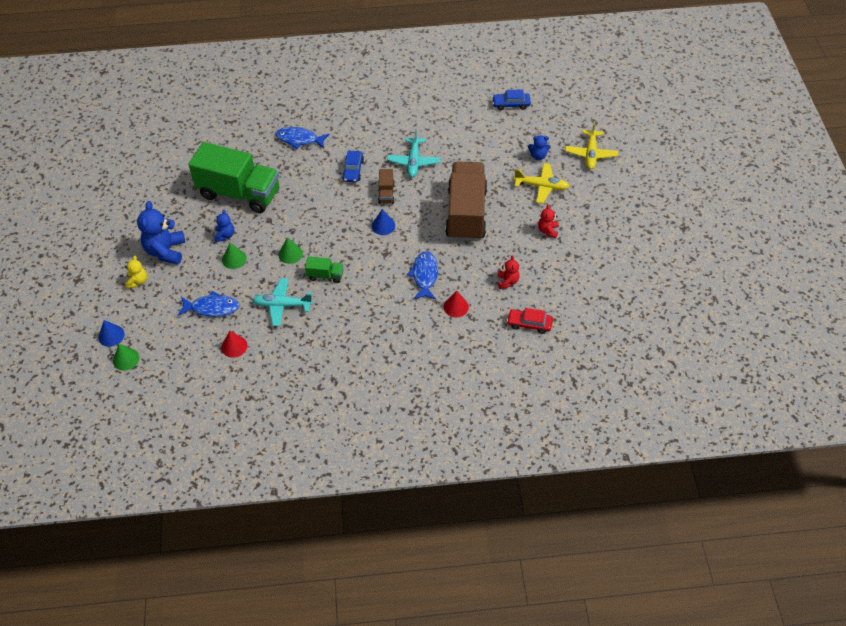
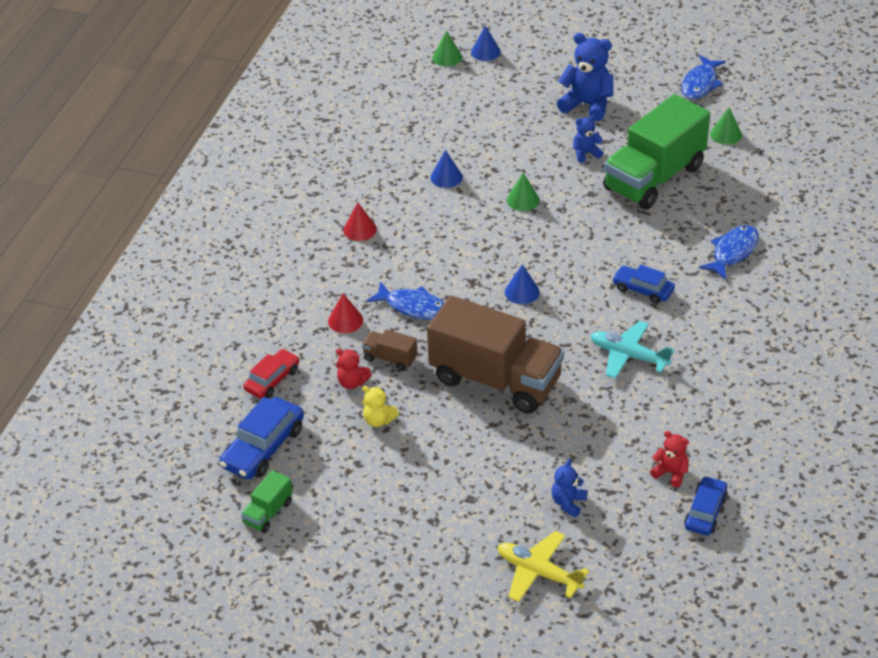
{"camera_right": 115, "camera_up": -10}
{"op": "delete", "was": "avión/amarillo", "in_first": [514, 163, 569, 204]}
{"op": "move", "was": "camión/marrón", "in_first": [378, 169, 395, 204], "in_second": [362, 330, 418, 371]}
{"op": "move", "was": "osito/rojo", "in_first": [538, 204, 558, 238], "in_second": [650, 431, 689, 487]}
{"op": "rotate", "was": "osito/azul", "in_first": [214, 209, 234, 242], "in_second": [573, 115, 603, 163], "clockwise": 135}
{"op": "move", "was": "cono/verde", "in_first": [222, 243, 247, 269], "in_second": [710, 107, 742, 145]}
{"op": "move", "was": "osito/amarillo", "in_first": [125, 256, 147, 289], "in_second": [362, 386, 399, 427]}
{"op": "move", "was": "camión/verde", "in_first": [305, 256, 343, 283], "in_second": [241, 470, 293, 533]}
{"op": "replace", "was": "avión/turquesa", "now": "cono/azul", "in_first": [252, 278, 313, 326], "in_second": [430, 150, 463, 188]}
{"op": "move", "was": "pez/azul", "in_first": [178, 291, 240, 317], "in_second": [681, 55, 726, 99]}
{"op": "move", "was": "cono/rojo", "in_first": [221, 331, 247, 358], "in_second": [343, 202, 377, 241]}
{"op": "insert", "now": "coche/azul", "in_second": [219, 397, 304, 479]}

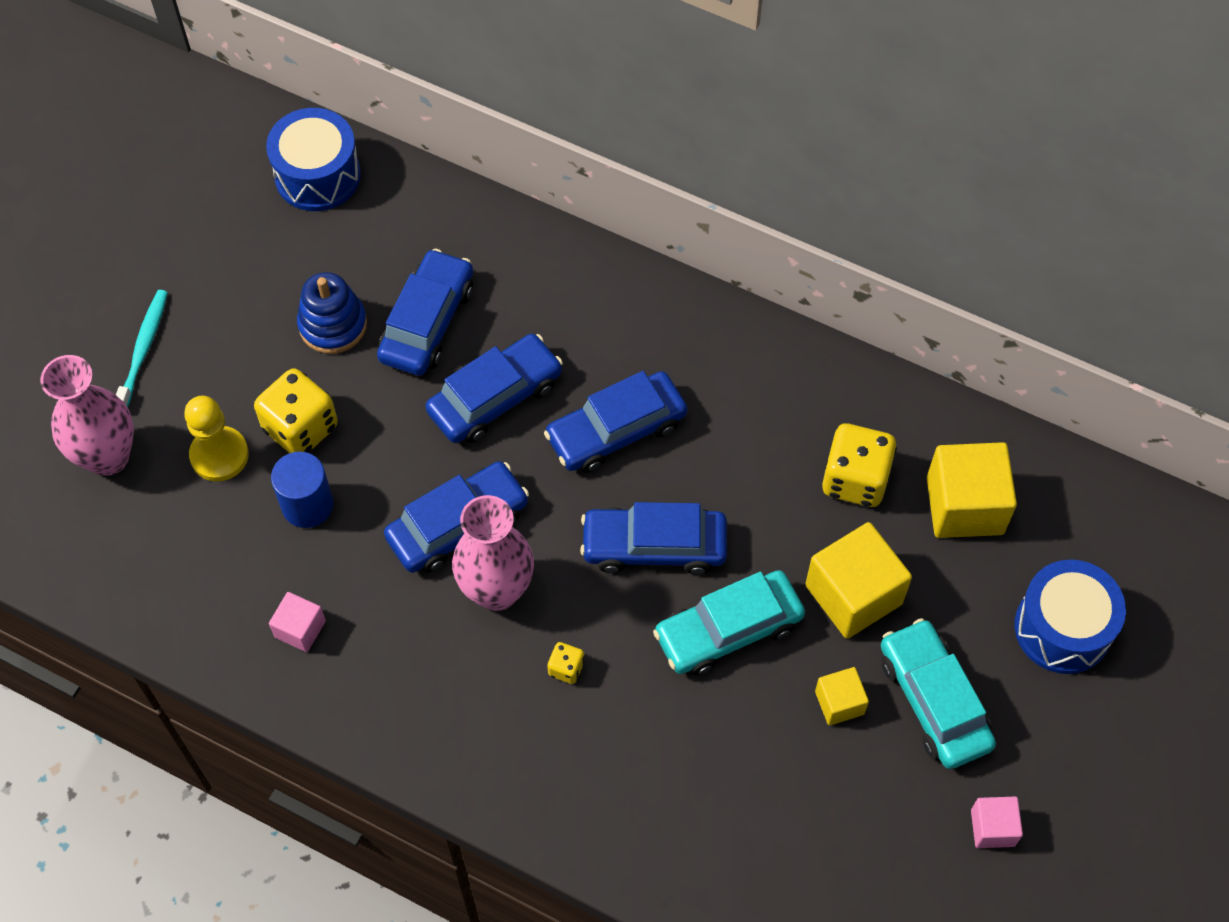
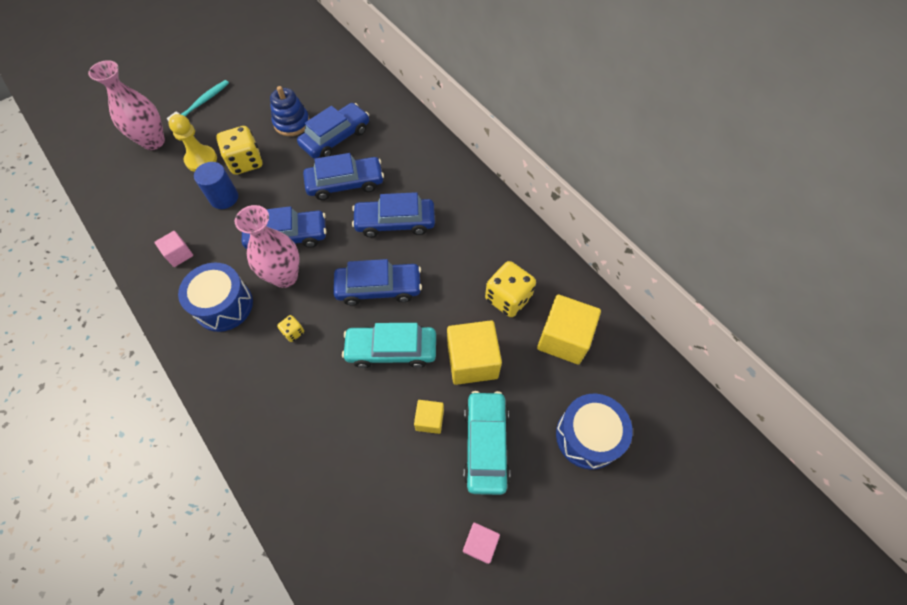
{"camera_right": 25, "camera_up": 0}
{"op": "move", "was": "tambor/azul", "in_first": [266, 108, 361, 211], "in_second": [178, 263, 253, 332]}
{"op": "rotate", "was": "coche/azul", "in_first": [580, 502, 727, 575], "in_second": [333, 259, 422, 305], "clockwise": 150}

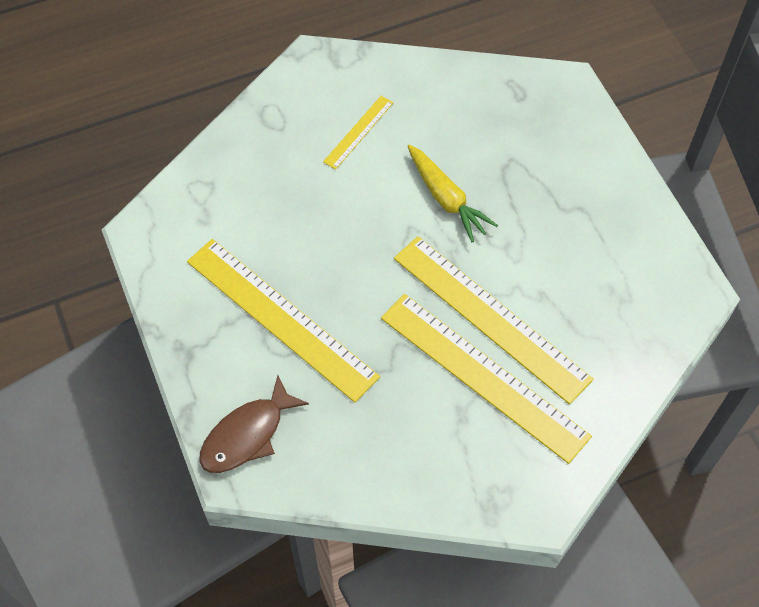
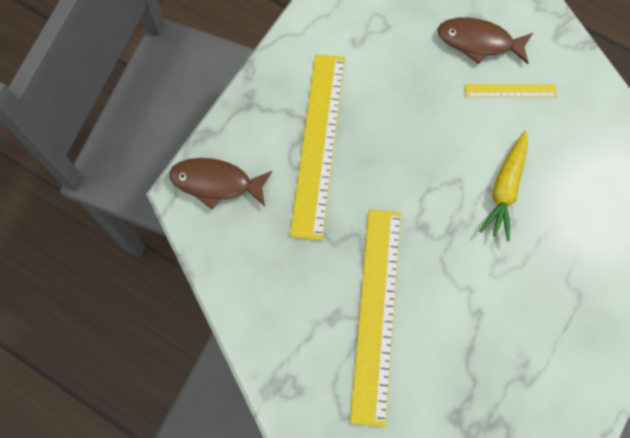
{"camera_right": 55, "camera_up": 10}
{"op": "delete", "was": "regla/amarillo", "in_first": [394, 236, 594, 404]}
{"op": "insert", "now": "pez/marrón", "in_second": [438, 17, 533, 64]}

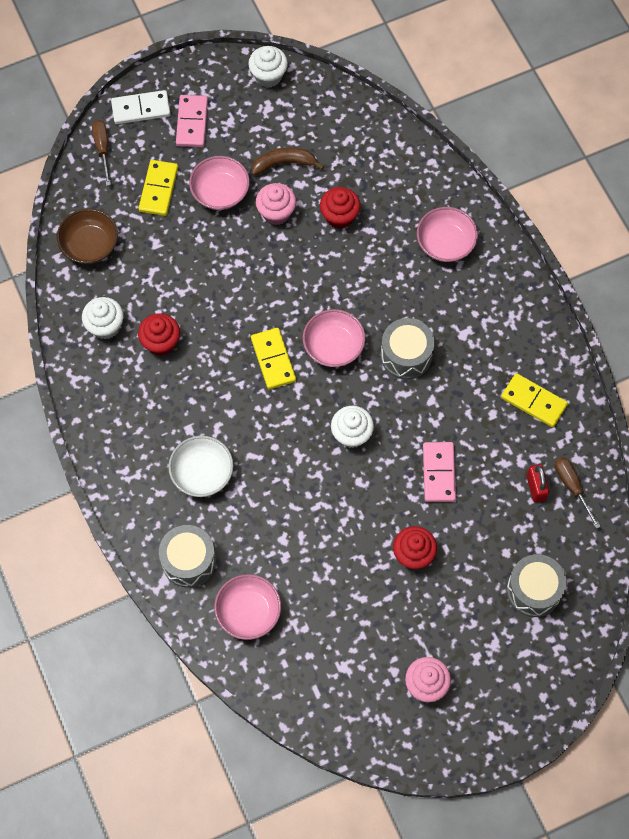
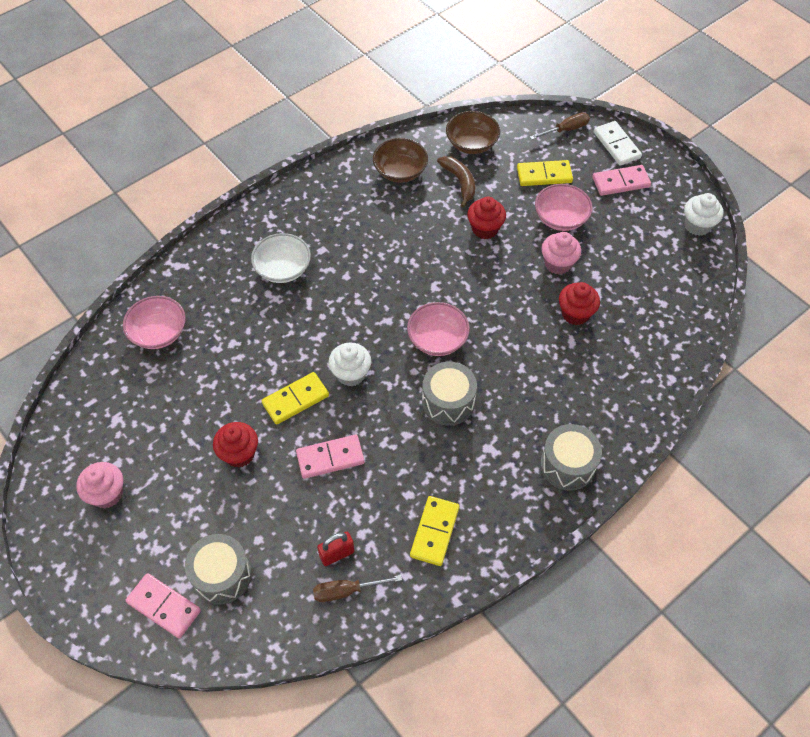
{"camera_right": 75, "camera_up": -10}
{"op": "move", "was": "plátano/marrón", "in_first": [251, 147, 324, 176], "in_second": [437, 156, 475, 208]}
{"op": "delete", "was": "cuenco/rosa", "in_first": [417, 207, 478, 262]}
{"op": "replace", "was": "magdalena/blanco", "now": "cuenco/marrón", "in_first": [82, 297, 123, 339], "in_second": [373, 138, 428, 183]}
{"op": "move", "was": "magdalena/rojo", "in_first": [138, 313, 180, 356], "in_second": [467, 197, 506, 239]}
{"op": "move", "was": "ficha de dominó/amarillo", "in_first": [251, 328, 296, 389], "in_second": [262, 372, 329, 425]}
{"op": "rotate", "was": "destornillador/marrón", "in_first": [555, 457, 601, 529], "in_second": [313, 575, 402, 602], "clockwise": -150}
{"op": "move", "was": "tambor/gris", "in_first": [159, 525, 216, 588], "in_second": [540, 424, 602, 491]}
{"op": "insert", "now": "ficha de dominó/rosa", "in_second": [125, 573, 201, 638]}

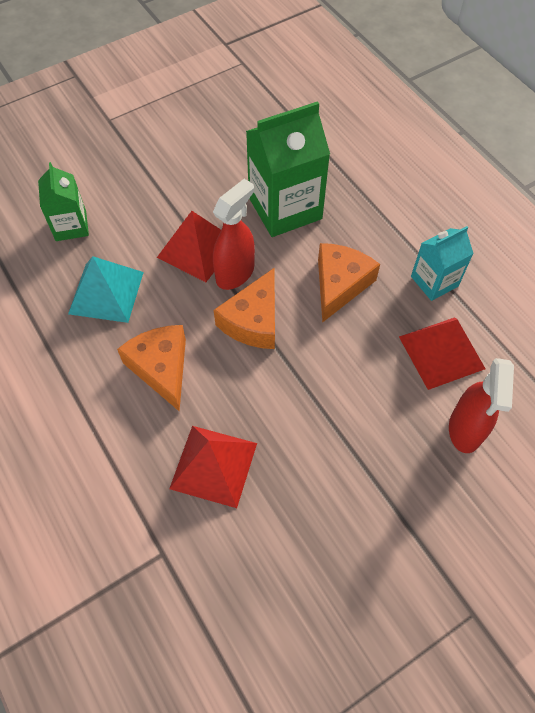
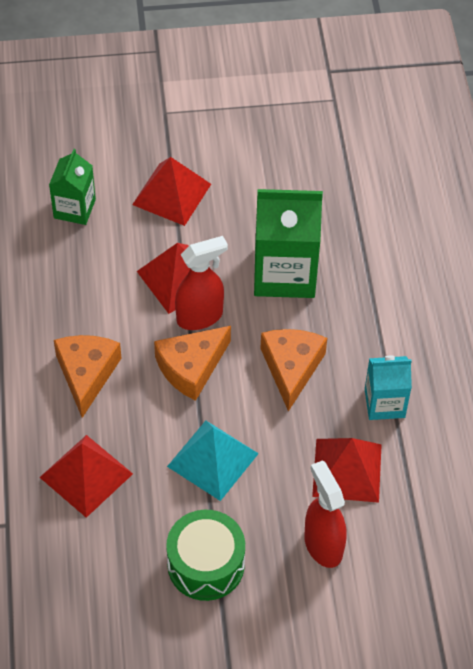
{"camera_right": 25, "camera_up": -5}
{"op": "rotate", "was": "queso/naranja", "in_first": [318, 243, 380, 323], "in_second": [260, 329, 327, 412], "clockwise": -45}
{"op": "move", "was": "pirámide/turquesa", "in_first": [68, 256, 144, 323], "in_second": [167, 421, 259, 501]}
{"op": "rotate", "was": "pulverizador/rojo", "in_first": [449, 358, 514, 453], "in_second": [304, 460, 347, 568], "clockwise": 120}
{"op": "insert", "now": "pirámide/rojo", "in_second": [132, 157, 211, 226]}
{"op": "insert", "now": "tambor/verde", "in_second": [166, 510, 245, 601]}

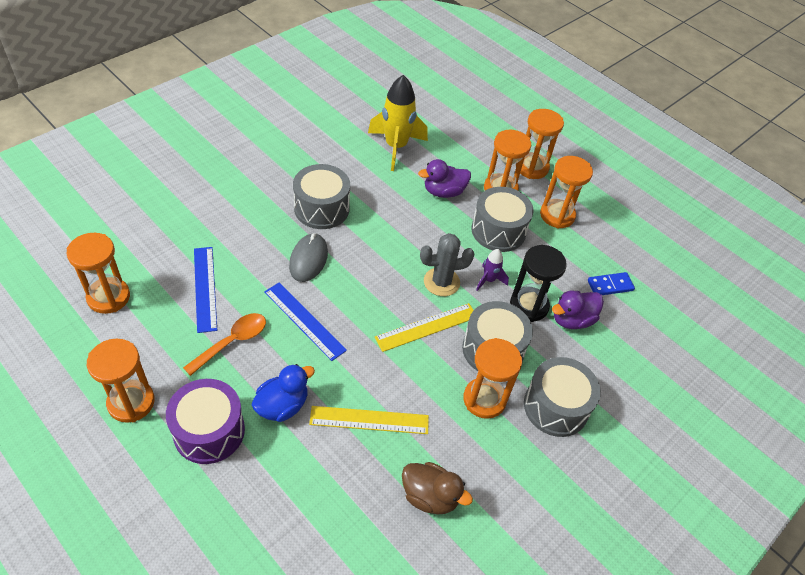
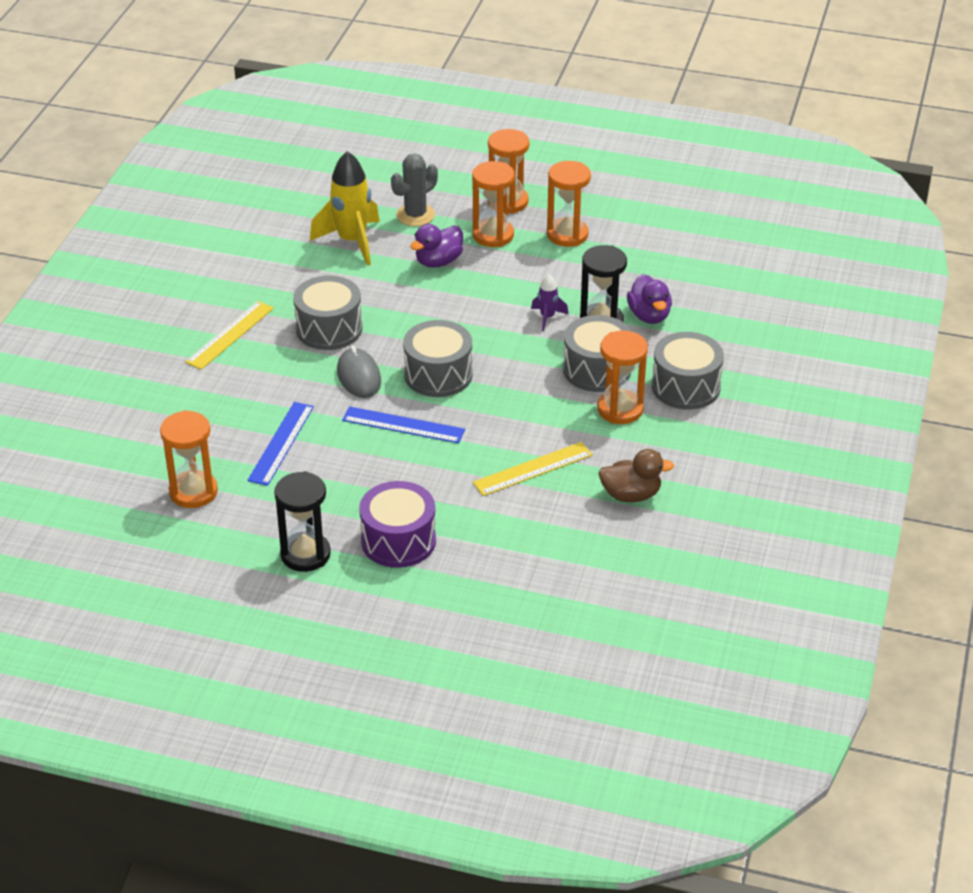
{"camera_right": -25, "camera_up": -10}
{"op": "move", "was": "tambor/gris", "in_first": [471, 187, 534, 252], "in_second": [403, 320, 473, 397]}
{"op": "move", "was": "cactus/gris", "in_first": [420, 233, 474, 296], "in_second": [391, 153, 438, 226]}
{"op": "rotate", "was": "regla/azul", "in_first": [194, 247, 217, 333], "in_second": [247, 402, 314, 486], "clockwise": 60}
{"op": "delete", "was": "ficha de dominó/azul", "in_first": [588, 272, 635, 295]}
{"op": "rotate", "was": "pato/morado", "in_first": [552, 291, 604, 329], "in_second": [627, 274, 672, 324], "clockwise": -45}
{"op": "move", "was": "regla/amarillo", "in_first": [375, 303, 474, 352], "in_second": [185, 301, 274, 370]}
{"op": "delete", "was": "cuchara/naranja", "in_first": [183, 313, 266, 376]}
{"op": "recolor", "was": "reloj de arena/naranja", "now": "reloj de arena/negro", "in_first": [87, 339, 155, 423], "in_second": [274, 471, 331, 572]}
{"op": "delete", "was": "pato/azul", "in_first": [251, 364, 315, 422]}

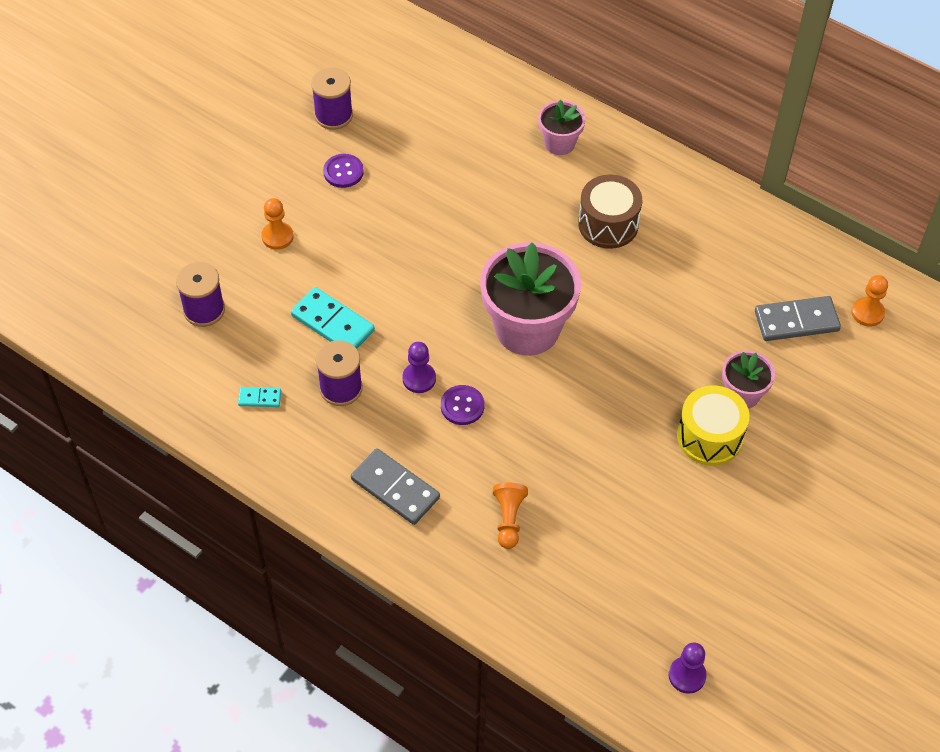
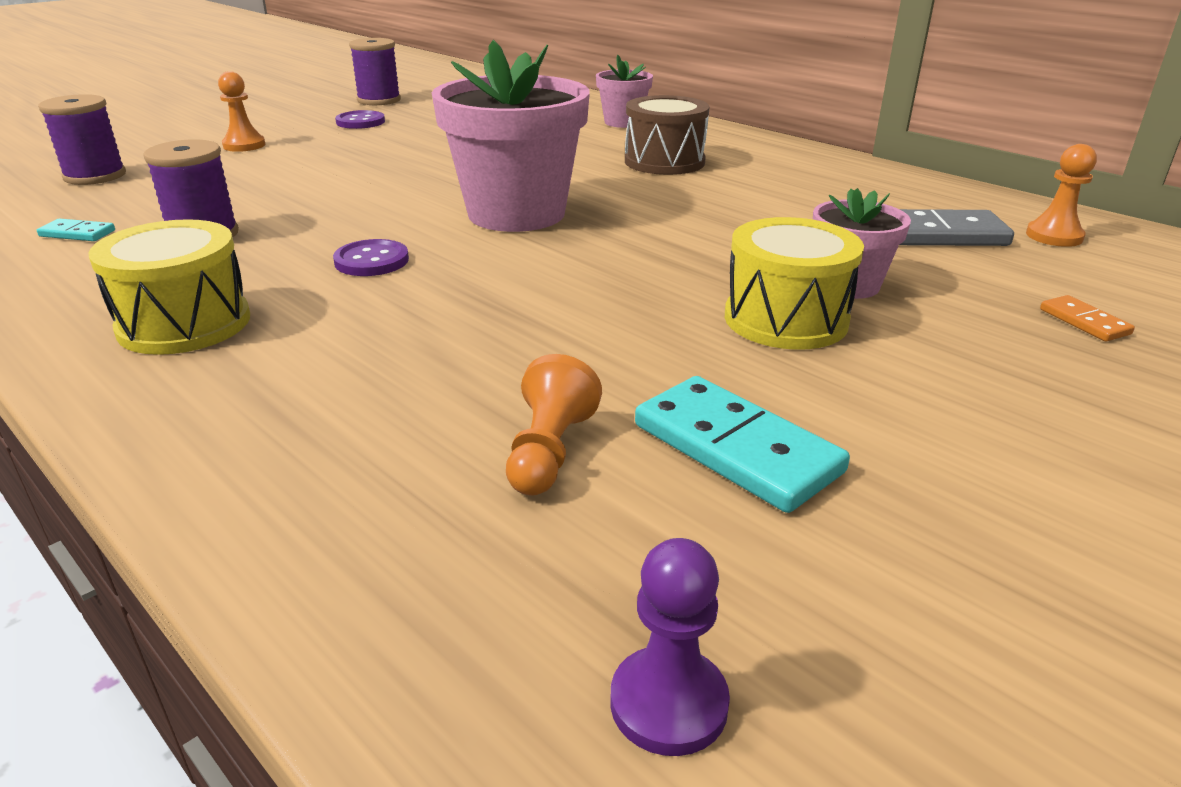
{"camera_right": 10, "camera_up": -25}
{"op": "move", "was": "ficha de dominó/turquesa", "in_first": [291, 287, 375, 348], "in_second": [635, 376, 850, 513]}
{"op": "delete", "was": "peón/morado", "in_first": [402, 342, 436, 393]}
{"op": "replace", "was": "ficha de dominó/gris", "now": "tambor/amarillo", "in_first": [351, 448, 440, 525], "in_second": [88, 219, 250, 355]}
{"op": "move", "was": "peón/naranja", "in_first": [493, 482, 528, 549], "in_second": [506, 354, 602, 496]}
{"op": "insert", "now": "ficha de dominó/naranja", "in_second": [1040, 295, 1135, 342]}

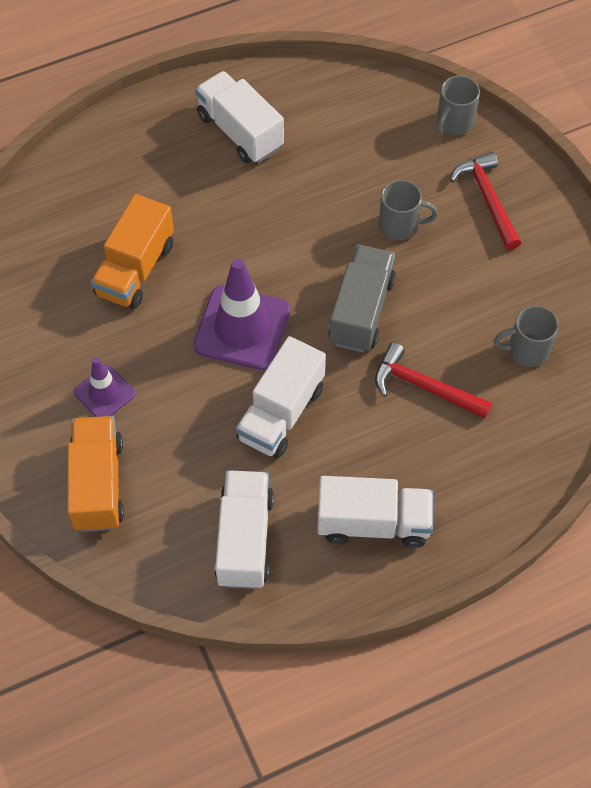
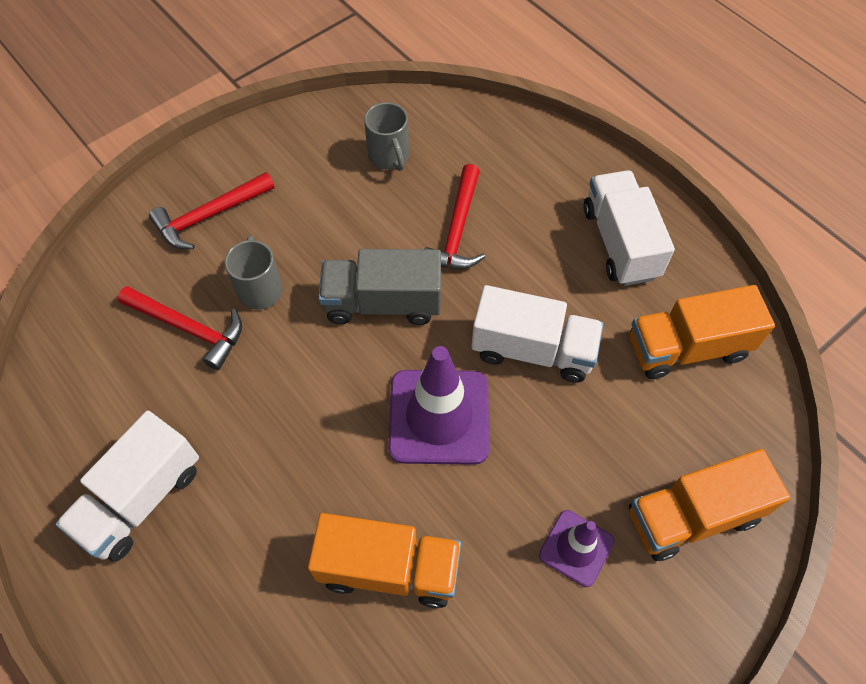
{"camera_right": -105, "camera_up": 0}
{"op": "delete", "was": "taza/gris", "in_first": [437, 75, 480, 135]}
{"op": "recolor", "was": "camión/blanco", "now": "camión/naranja", "in_first": [214, 470, 274, 589], "in_second": [630, 285, 775, 379]}
{"op": "insert", "now": "martillo/rojo", "in_second": [118, 286, 242, 370]}

